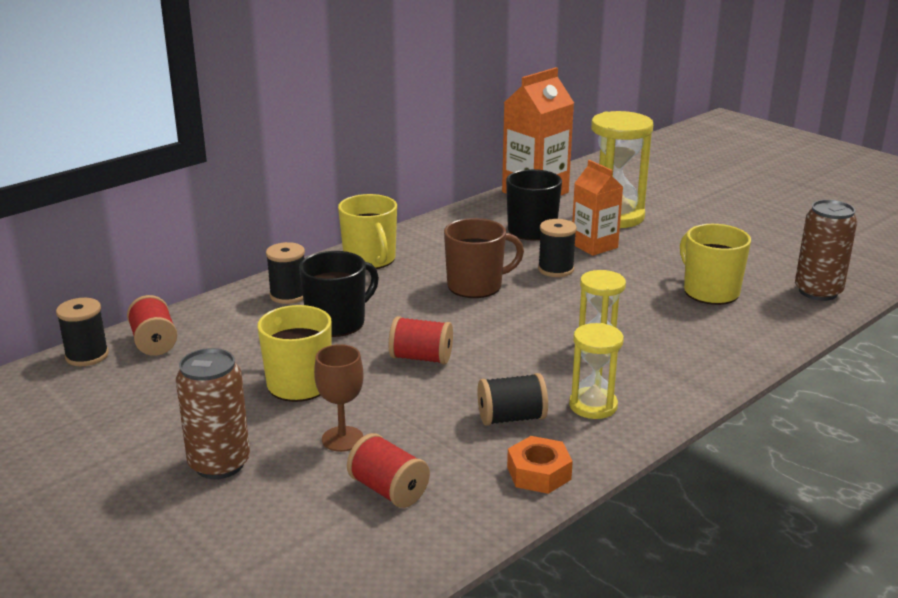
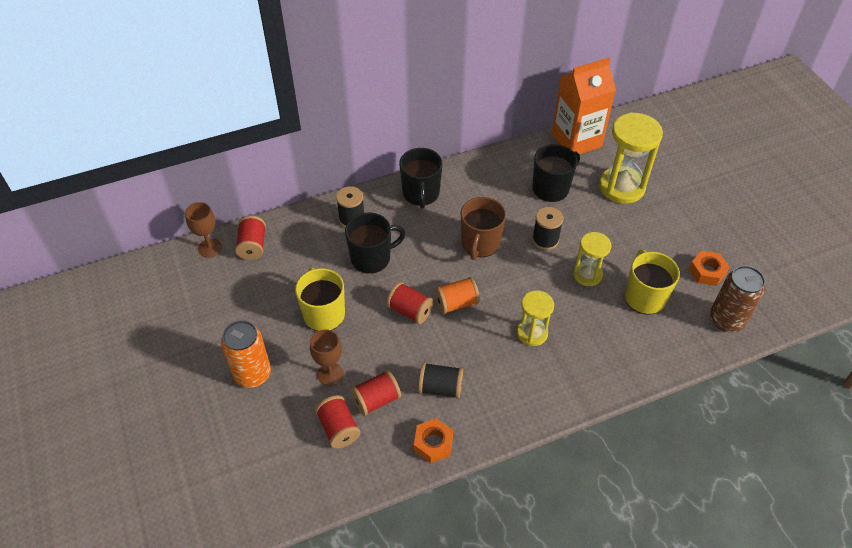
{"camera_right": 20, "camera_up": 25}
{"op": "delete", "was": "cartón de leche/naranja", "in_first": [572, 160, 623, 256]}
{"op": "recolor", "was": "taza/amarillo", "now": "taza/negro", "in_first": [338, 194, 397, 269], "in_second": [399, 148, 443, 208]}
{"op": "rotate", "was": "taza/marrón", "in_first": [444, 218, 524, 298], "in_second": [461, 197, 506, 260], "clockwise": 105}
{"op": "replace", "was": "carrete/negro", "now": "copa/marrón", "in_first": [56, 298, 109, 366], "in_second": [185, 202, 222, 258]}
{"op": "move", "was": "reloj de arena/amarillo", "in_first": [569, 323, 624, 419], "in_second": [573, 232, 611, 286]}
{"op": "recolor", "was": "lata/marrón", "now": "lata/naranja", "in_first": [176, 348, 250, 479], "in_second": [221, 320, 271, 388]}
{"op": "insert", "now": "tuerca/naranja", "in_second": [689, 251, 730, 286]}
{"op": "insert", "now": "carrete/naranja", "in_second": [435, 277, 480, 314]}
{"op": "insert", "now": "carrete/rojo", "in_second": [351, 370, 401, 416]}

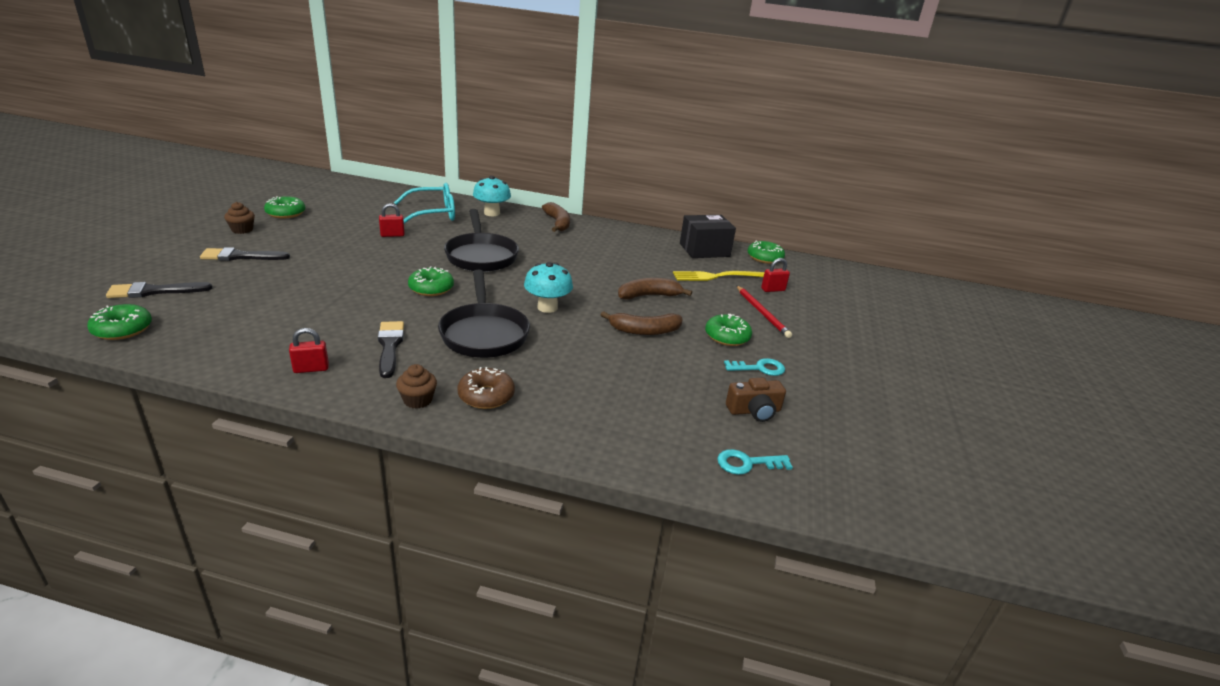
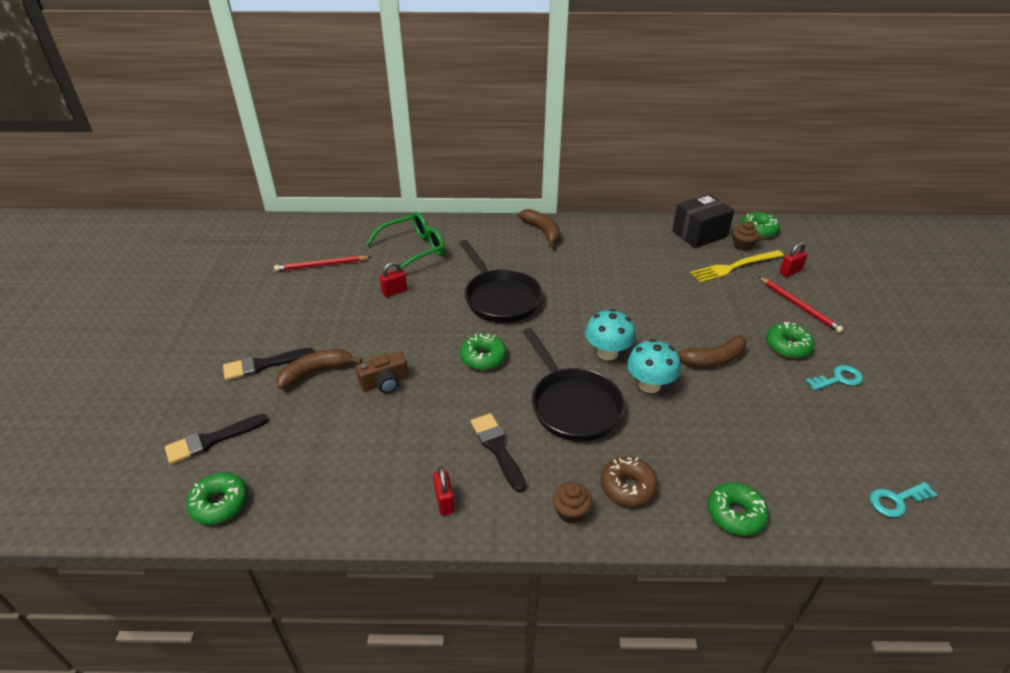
{"camera_right": -10, "camera_up": 10}
{"op": "move", "was": "seta/turquesa", "in_first": [473, 176, 511, 216], "in_second": [627, 339, 681, 393]}
{"op": "recolor", "was": "gafas/turquesa", "now": "gafas/verde", "in_first": [394, 183, 455, 224], "in_second": [366, 212, 445, 270]}
{"op": "move", "was": "rosquilla/verde", "in_first": [264, 196, 306, 218], "in_second": [708, 482, 769, 536]}
{"op": "move", "was": "magdalena/marrón", "in_first": [224, 202, 255, 234], "in_second": [733, 221, 760, 251]}
{"op": "move", "was": "plátano/marrón", "in_first": [618, 278, 692, 300], "in_second": [276, 349, 362, 389]}
{"op": "rotate", "was": "candado/rojo", "in_first": [289, 328, 329, 373], "in_second": [433, 466, 455, 515], "clockwise": -75}
{"op": "move", "was": "cámara/marrón", "in_first": [726, 377, 786, 422], "in_second": [356, 352, 408, 393]}
{"op": "insert", "now": "lápiz/rojo", "in_second": [274, 255, 371, 271]}

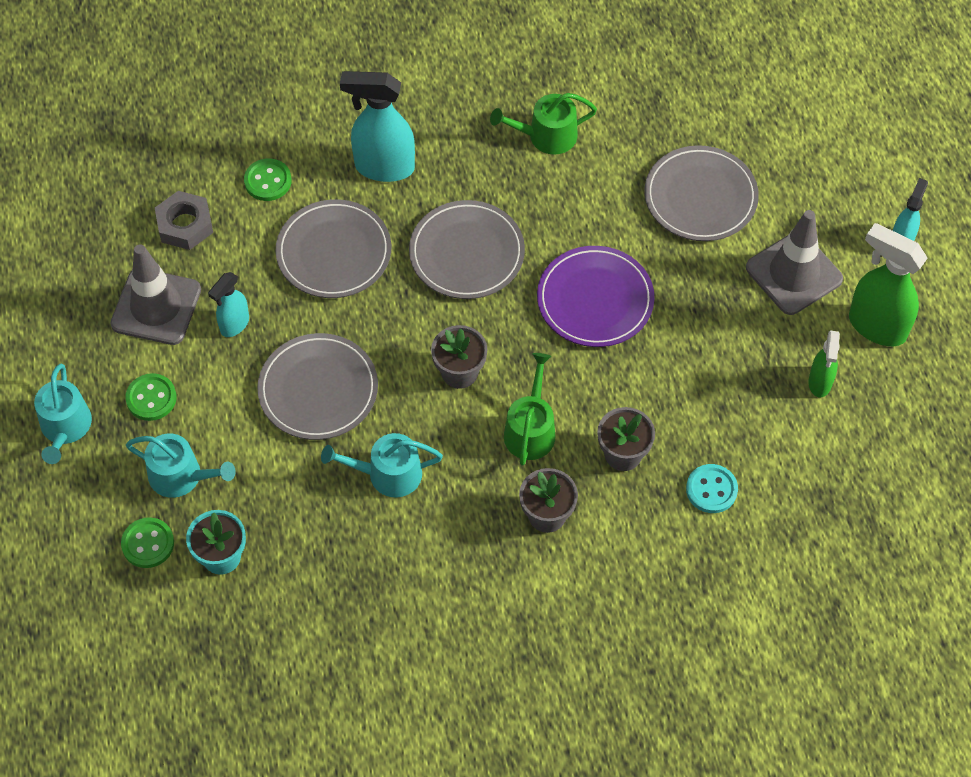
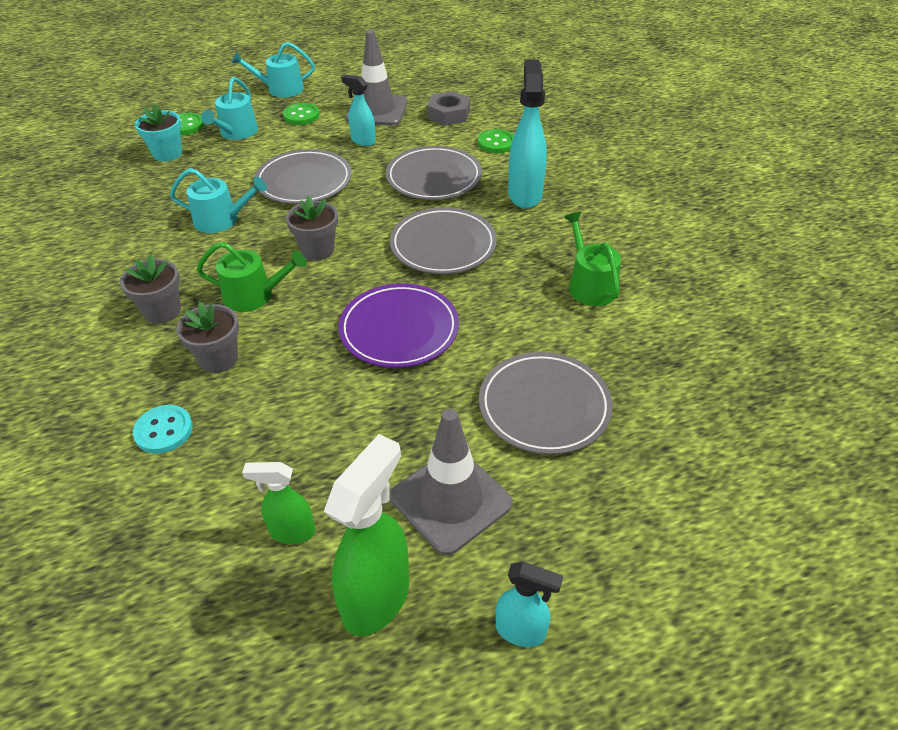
{"camera_right": 85, "camera_up": -15}
{"op": "rotate", "was": "regadera/turquesa", "in_first": [321, 433, 443, 497], "in_second": [170, 168, 267, 233], "clockwise": 105}

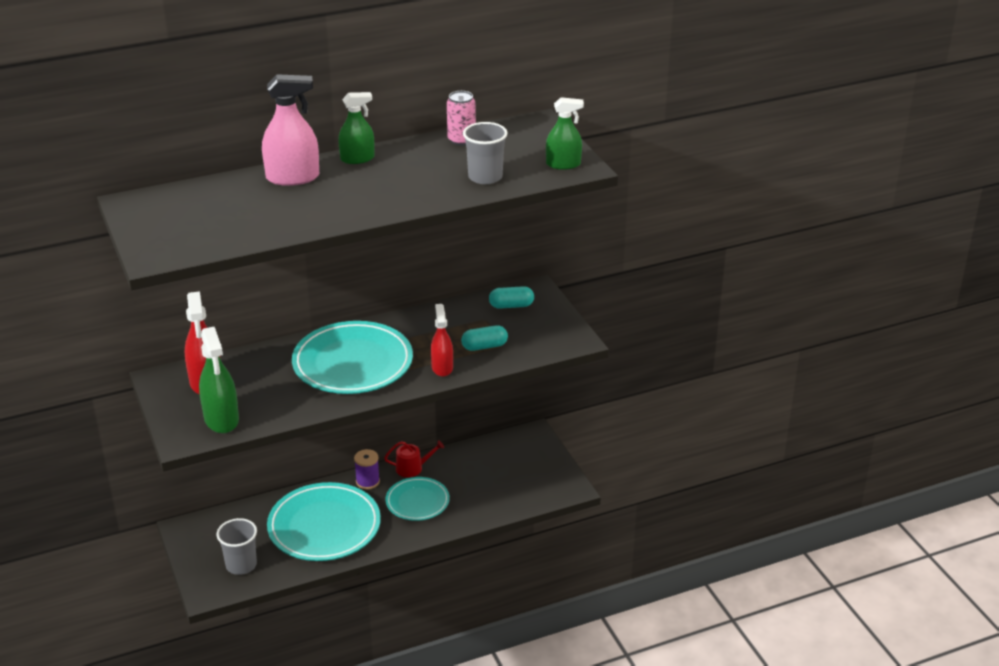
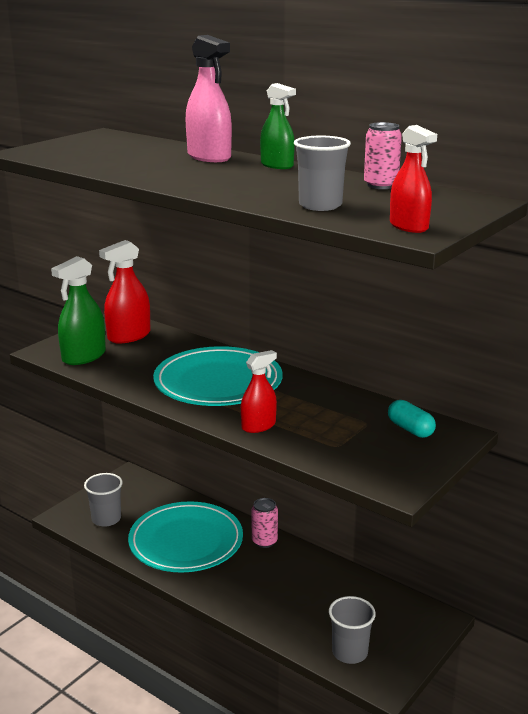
{"camera_right": 60, "camera_up": -10}
{"op": "recolor", "was": "pulverizador/verde", "now": "pulverizador/rojo", "in_first": [546, 97, 584, 170], "in_second": [390, 125, 437, 233]}
{"op": "delete", "was": "cápsula/turquesa", "in_first": [461, 325, 508, 351]}
{"op": "delete", "was": "regadera/rojo", "in_first": [384, 440, 444, 477]}
{"op": "replace", "was": "carrete/morado", "now": "lata/rosa", "in_first": [354, 449, 380, 490], "in_second": [252, 498, 278, 548]}
{"op": "delete", "was": "plato/turquesa", "in_first": [385, 477, 450, 521]}
{"op": "insert", "now": "vaso/gris", "in_second": [329, 596, 376, 664]}

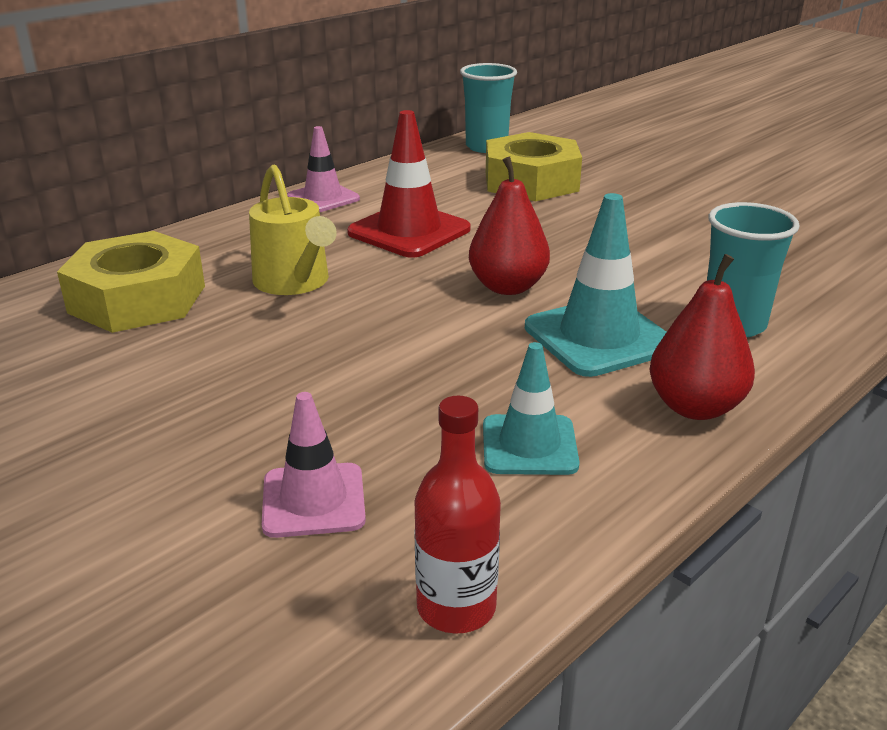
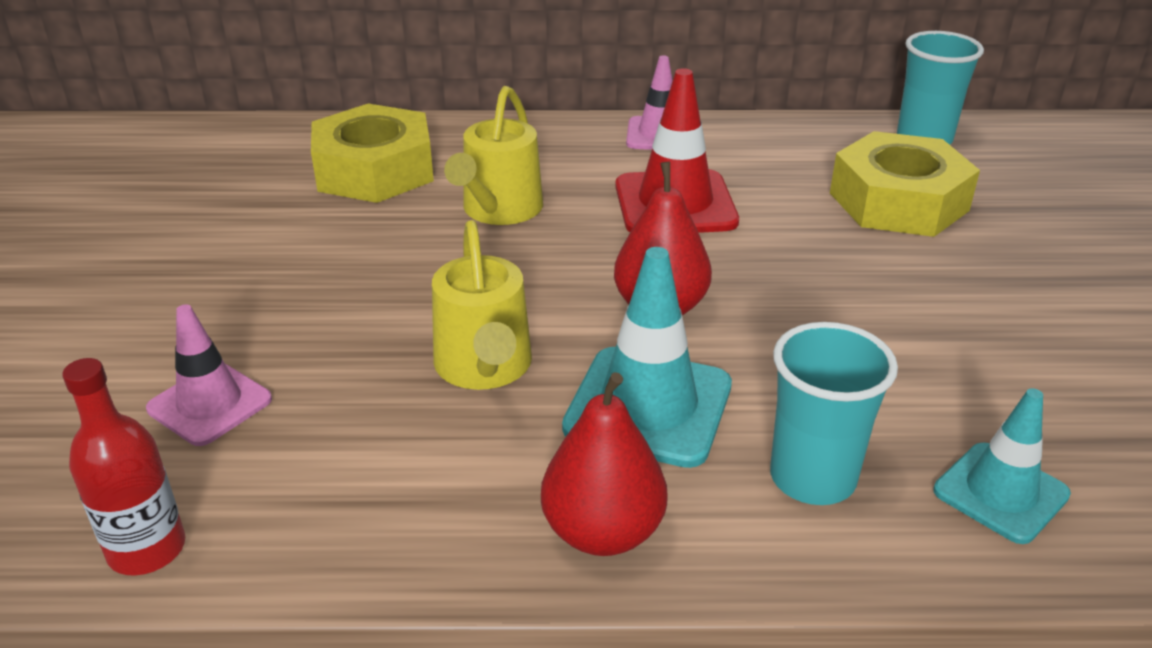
{"camera_right": 45, "camera_up": 5}
{"op": "move", "was": "cono de tráfico/turquesa", "in_first": [483, 342, 580, 475], "in_second": [933, 388, 1071, 544]}
{"op": "insert", "now": "regadera/amarillo", "in_second": [432, 220, 532, 390]}

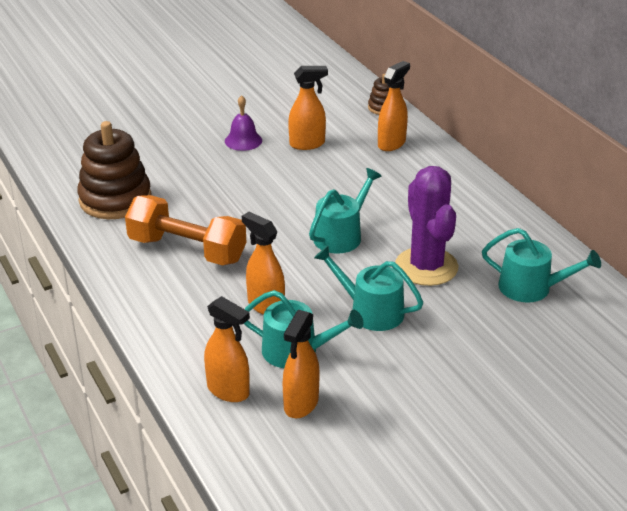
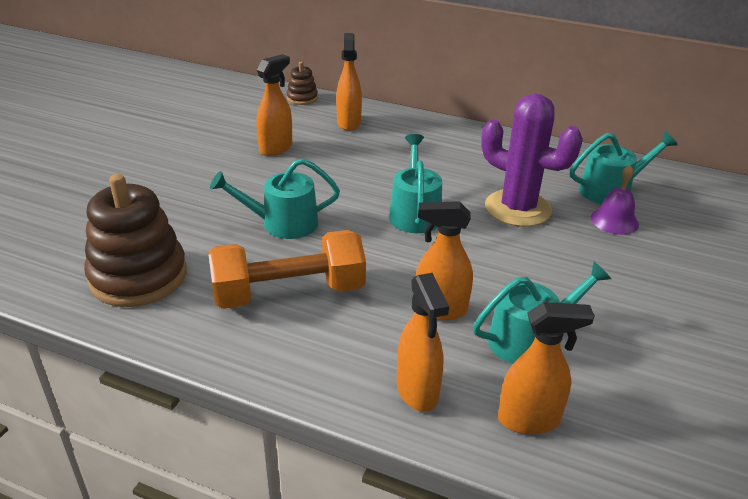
{"camera_right": -40, "camera_up": 0}
{"op": "move", "was": "campana/morado", "in_first": [225, 95, 262, 151], "in_second": [591, 165, 639, 235]}
{"op": "move", "was": "regadera/turquesa", "in_first": [314, 246, 423, 331], "in_second": [210, 158, 340, 239]}
{"op": "move", "was": "pulverizador/naranja", "in_first": [283, 310, 319, 418], "in_second": [397, 273, 449, 412]}

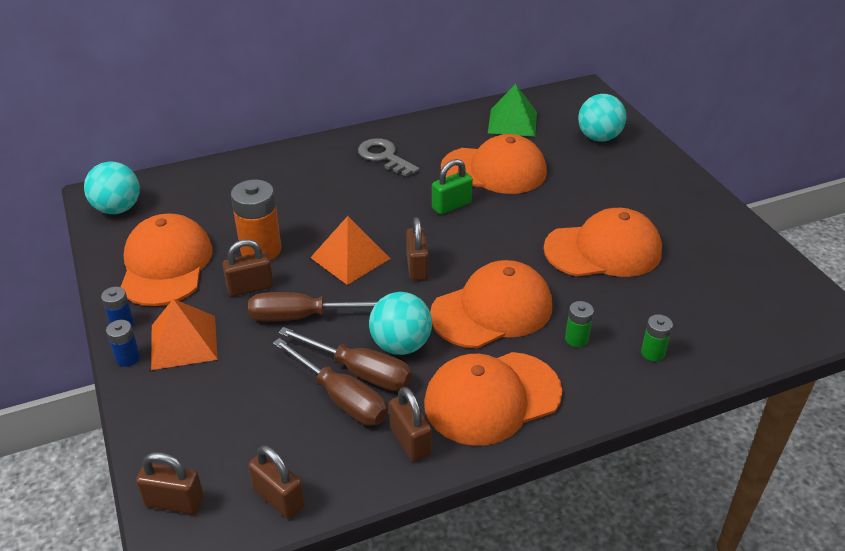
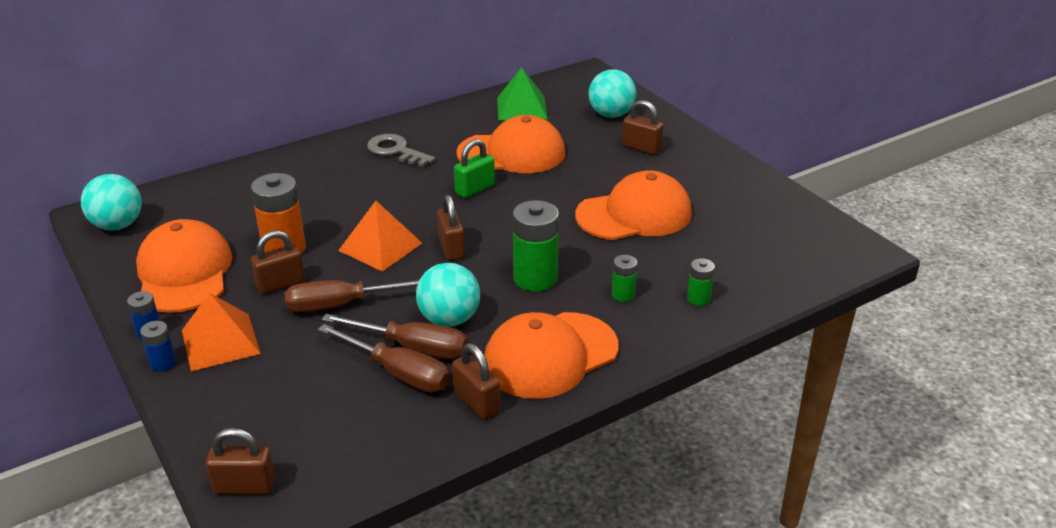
{"camera_right": -10, "camera_up": -5}
{"op": "replace", "was": "gorra/naranja", "now": "pila/verde", "in_first": [430, 260, 552, 348], "in_second": [513, 200, 559, 292]}
{"op": "move", "was": "candado/marrón", "in_first": [248, 445, 305, 519], "in_second": [622, 100, 664, 155]}

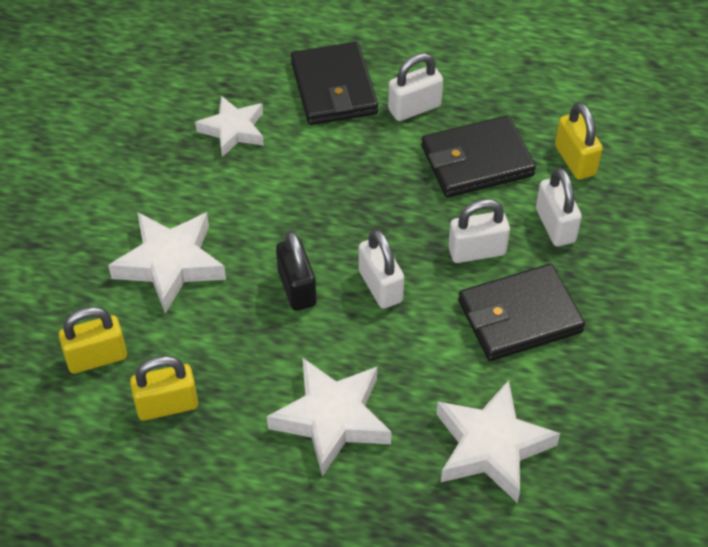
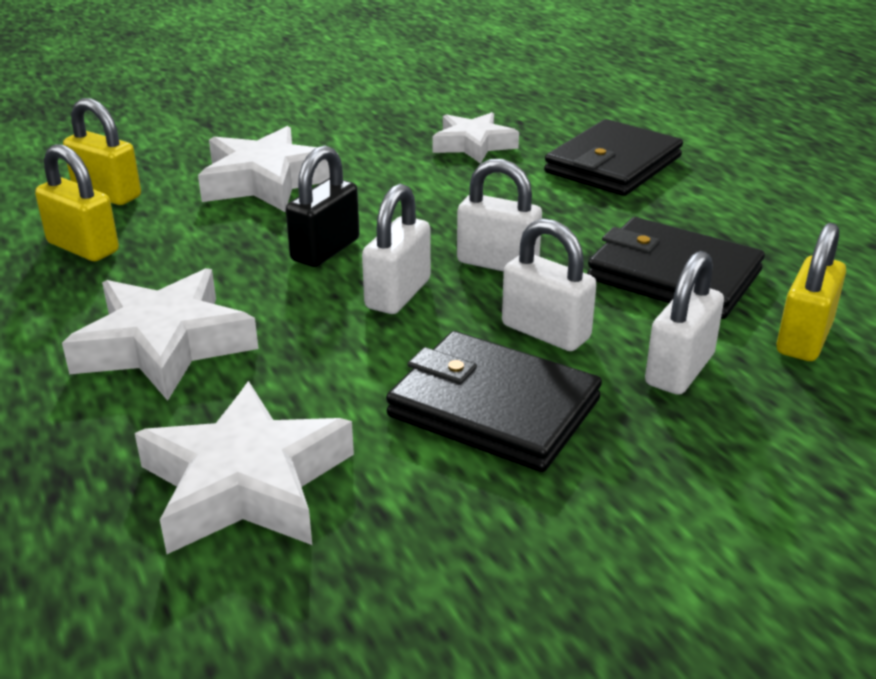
{"camera_right": 50, "camera_up": -20}
{"op": "move", "was": "candado/blanco", "in_first": [388, 53, 443, 121], "in_second": [457, 159, 542, 272]}

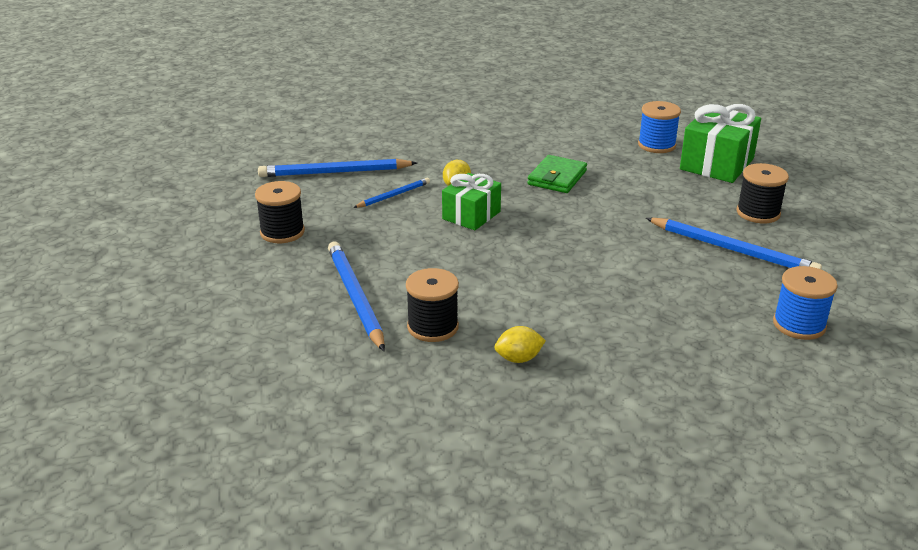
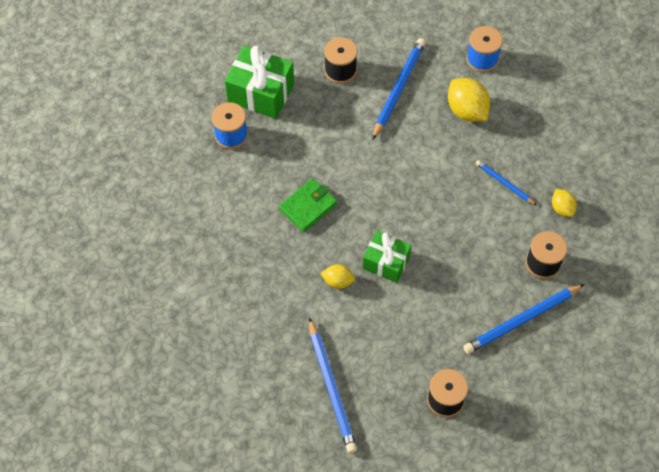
{"camera_right": -100, "camera_up": 30}
{"op": "rotate", "was": "cartera/verde", "in_first": [527, 155, 587, 193], "in_second": [279, 178, 337, 232], "clockwise": -60}
{"op": "move", "was": "lápiz/azul", "in_first": [353, 178, 430, 208], "in_second": [476, 160, 536, 205]}
{"op": "insert", "now": "limón/amarillo", "in_second": [448, 78, 490, 122]}

